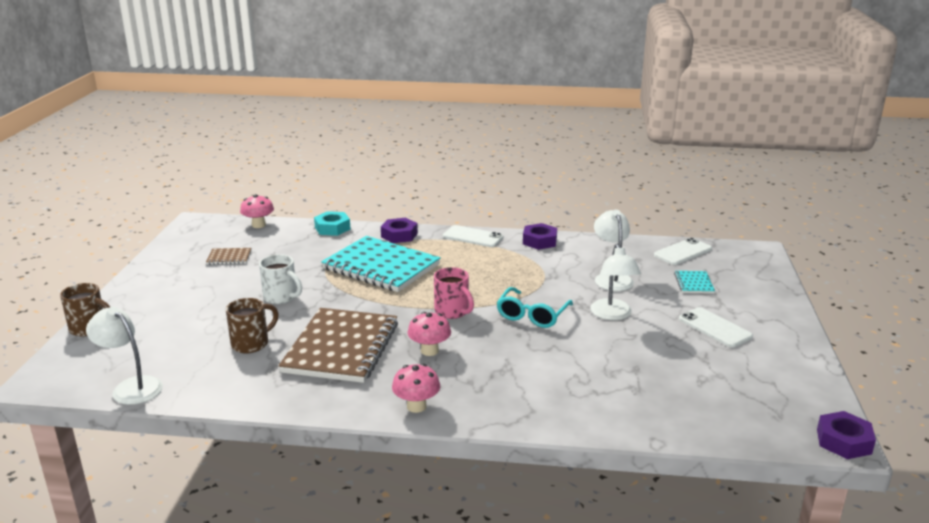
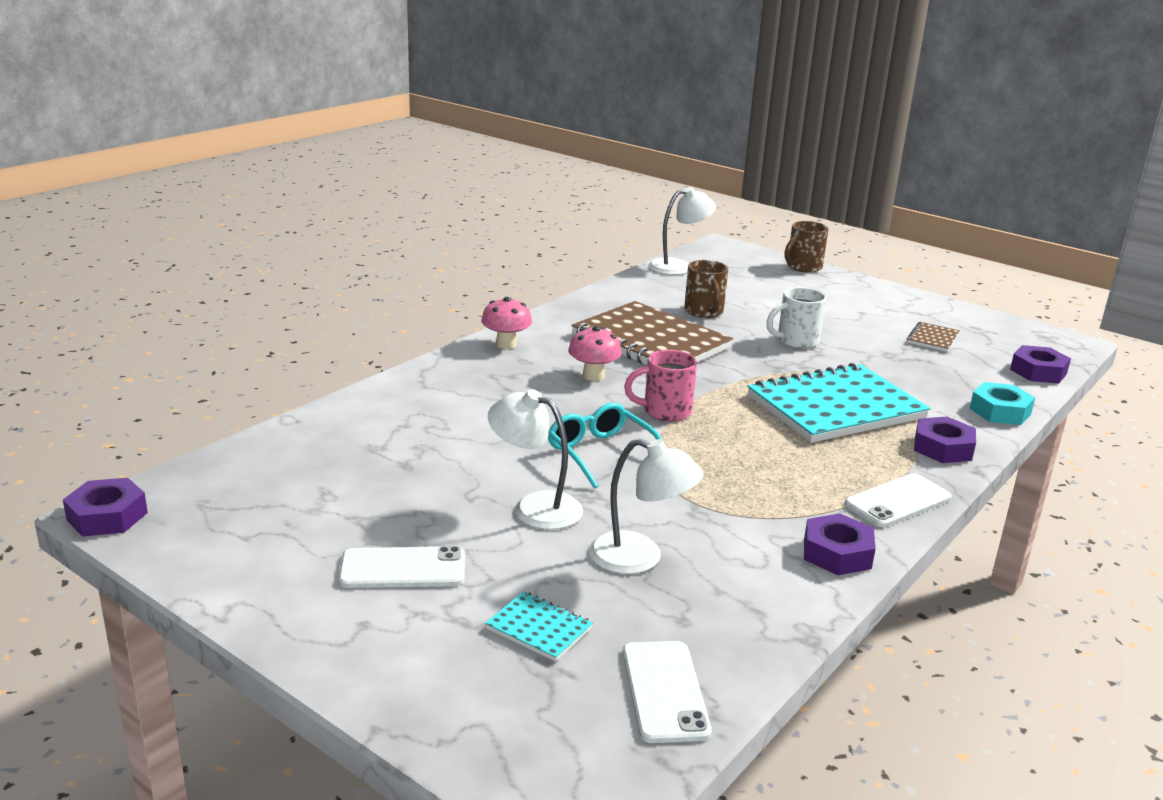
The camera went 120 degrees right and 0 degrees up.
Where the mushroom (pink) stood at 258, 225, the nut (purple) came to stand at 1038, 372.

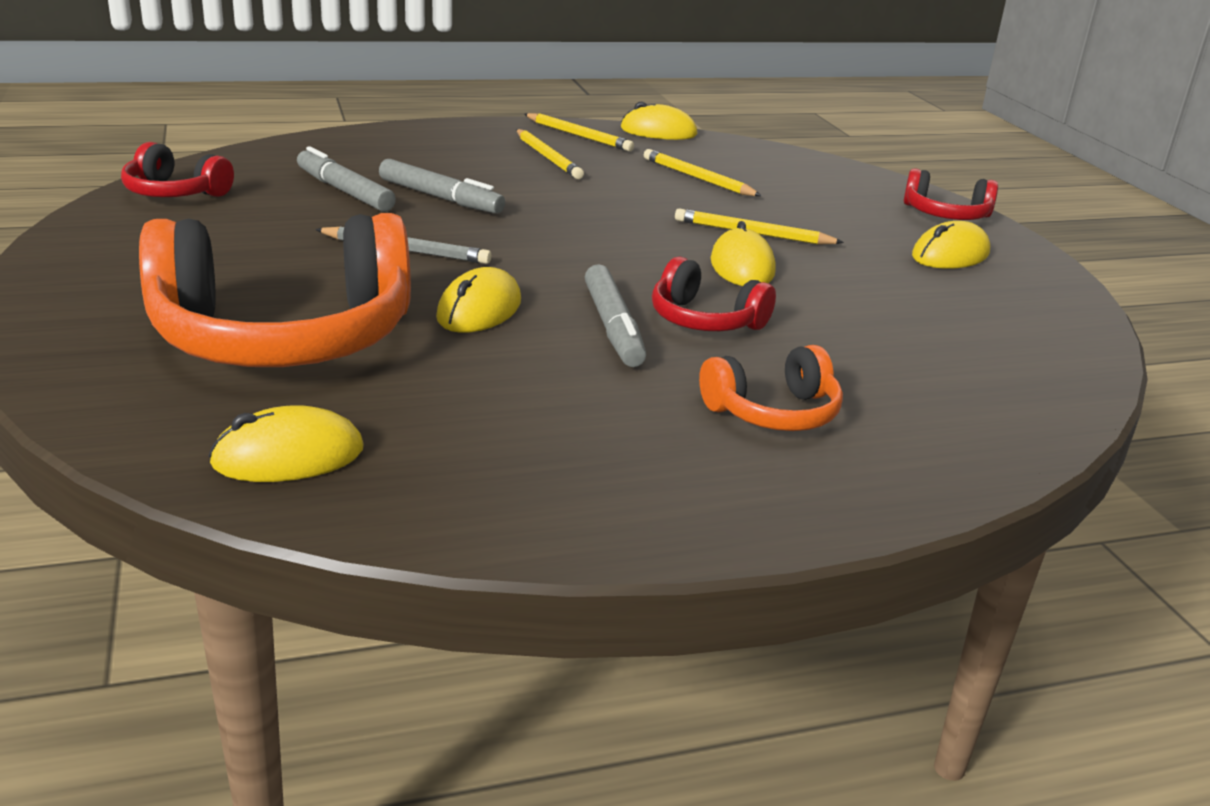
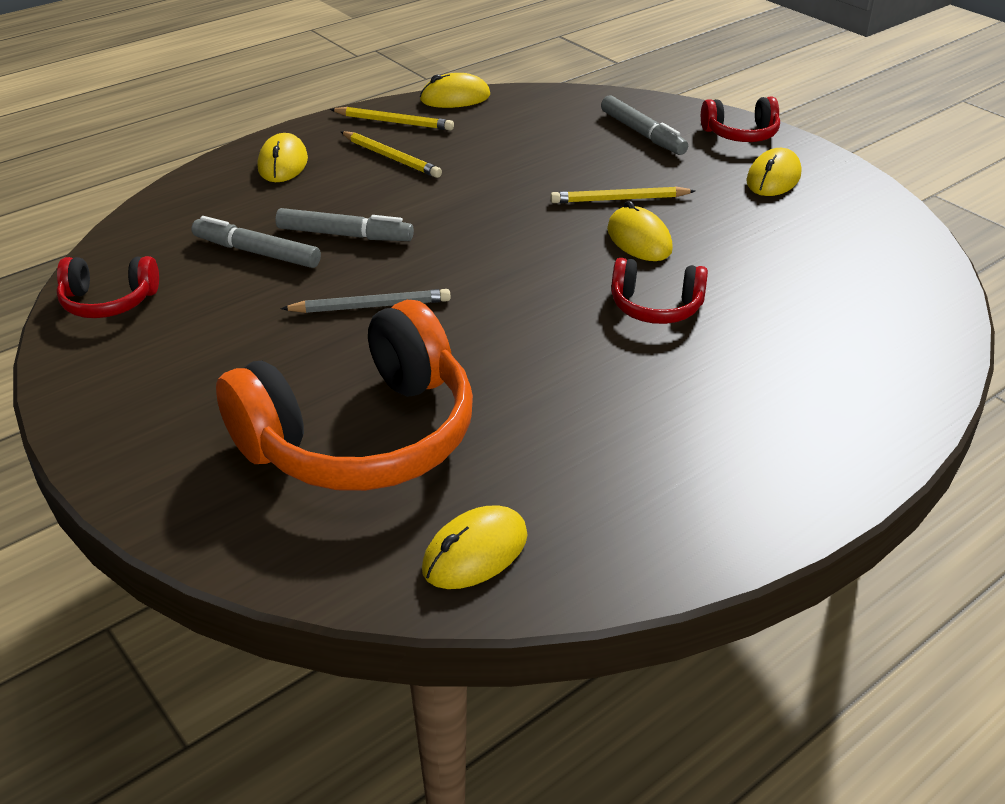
The camera went 20 degrees left and 10 degrees up.
The mouse (yellow) ended up elsewhere, having gone from 479, 310 to 283, 164.
The marker (grey) ended up elsewhere, having gone from 613, 327 to 642, 134.
The second view lost the pencil (yellow) at 697, 178.
The second view lost the headphones (orange) at 773, 412.

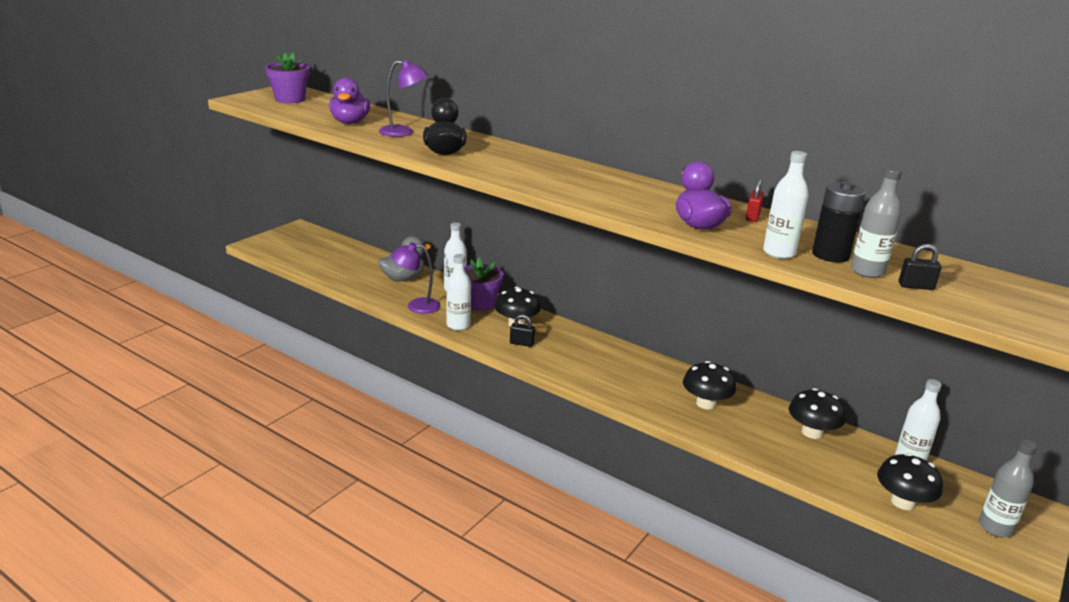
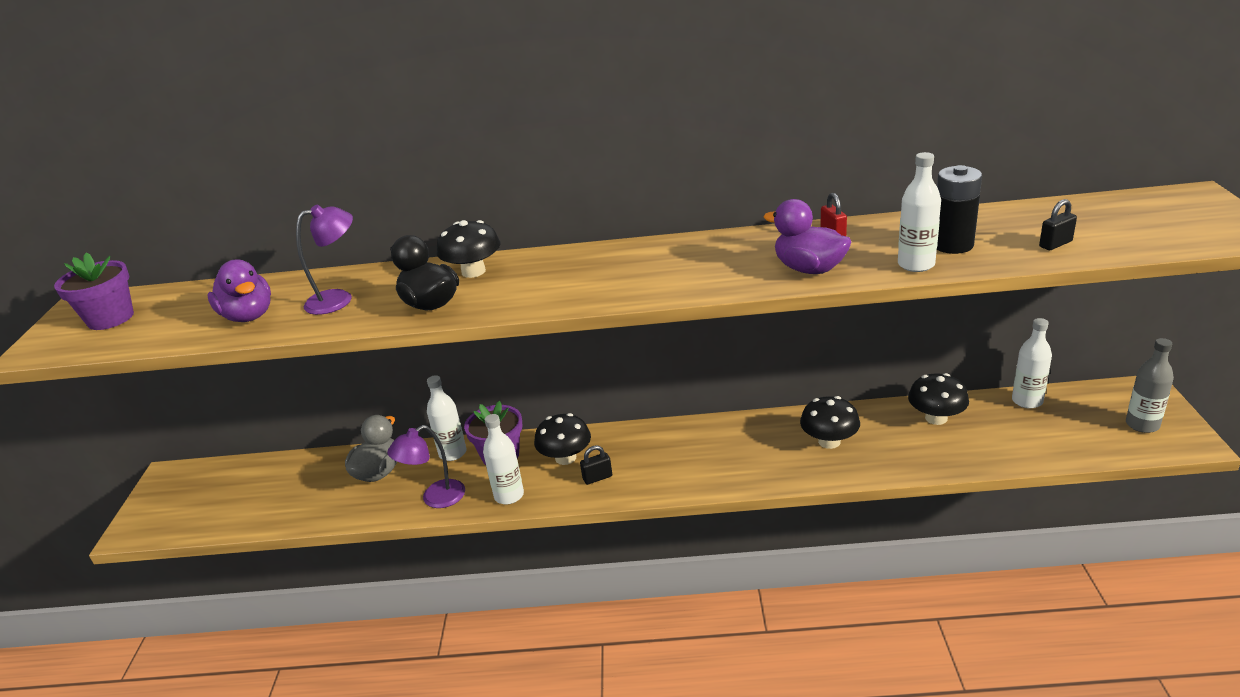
The camera went 30 degrees left and 5 degrees up.
The mushroom (black) ended up elsewhere, having gone from 902, 502 to 473, 271.
The second view lost the bottle (grey) at 867, 272.

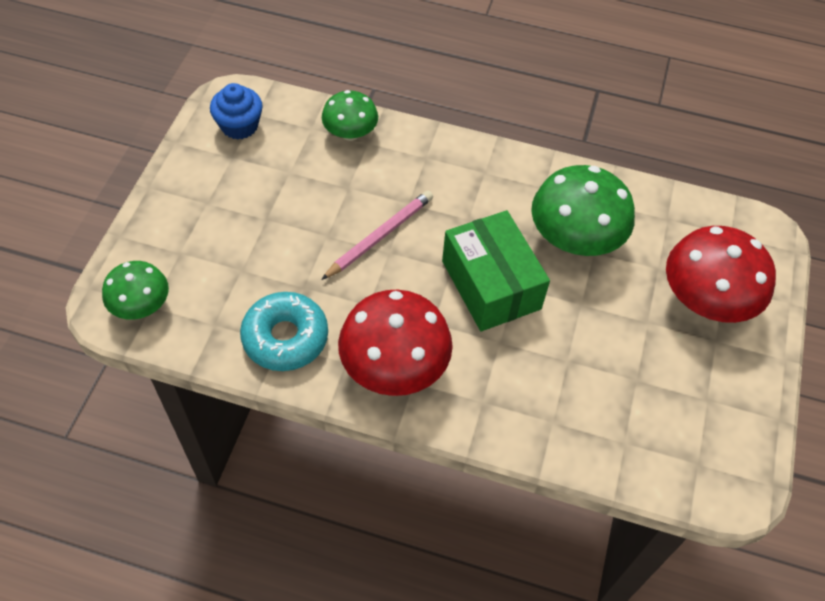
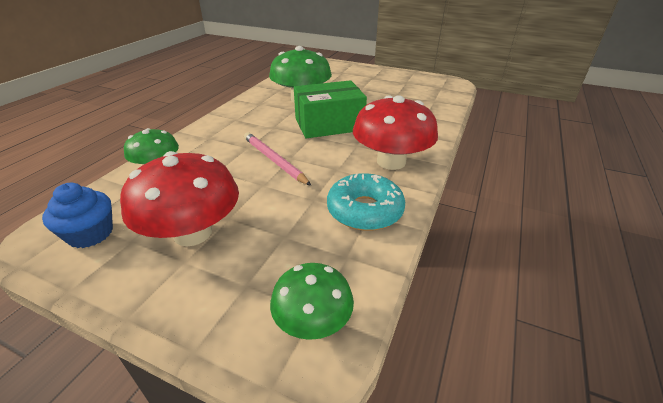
The camera went 80 degrees left and 20 degrees down.
The mushroom (red) ended up elsewhere, having gone from 706, 299 to 192, 233.

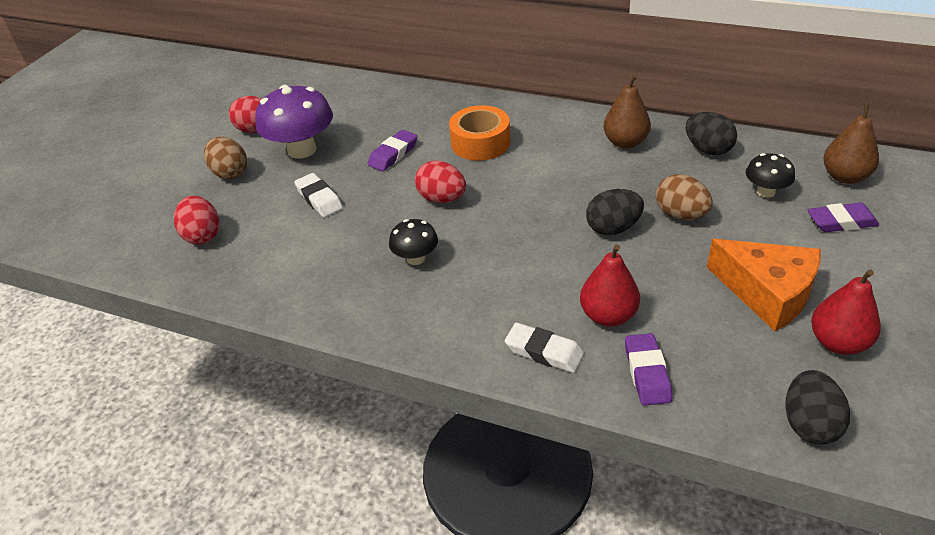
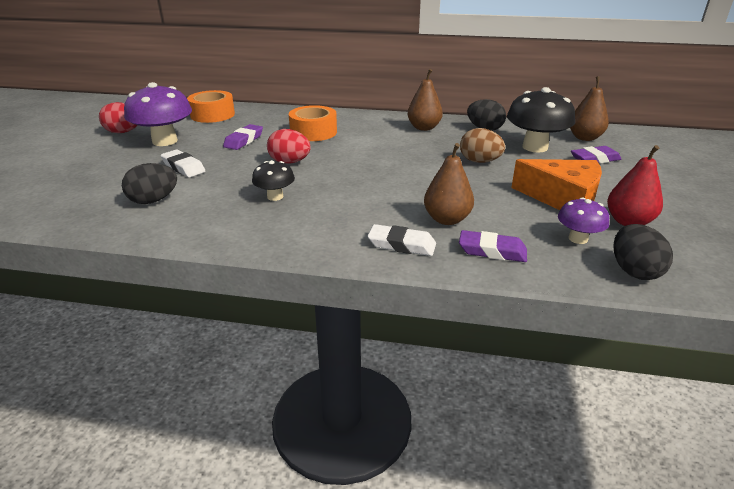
The camera went 15 degrees left and 10 degrees down.
The egg (black) ended up elsewhere, having gone from 613, 228 to 153, 200.
The second view gained the tape (orange) at 212, 115.
What was the pear (red) at 608, 316 turned into the pear (brown) at 447, 219.
The eraser (purple) at 647, 373 ended up facing another way, 60 degrees counterclockwise from before.
The size of the mushroom (black) at 765, 192 changed by a factor of 1.85.
The second view gained the mushroom (purple) at 578, 239.
The second view lost the egg (red) at 202, 235.
The second view lost the egg (brown) at 230, 173.

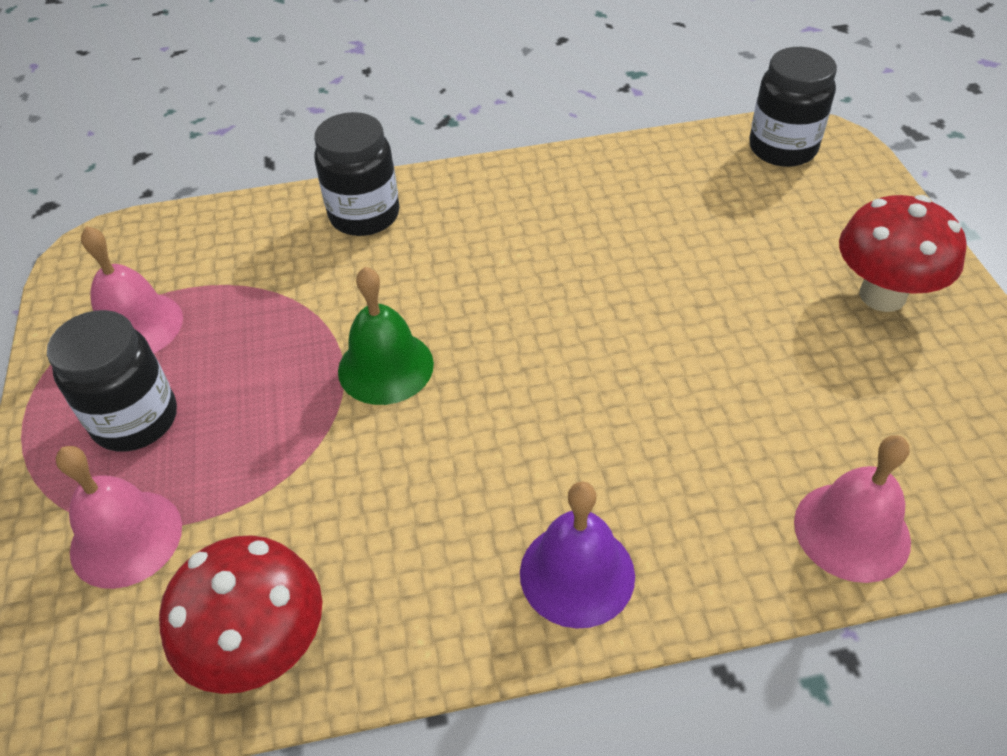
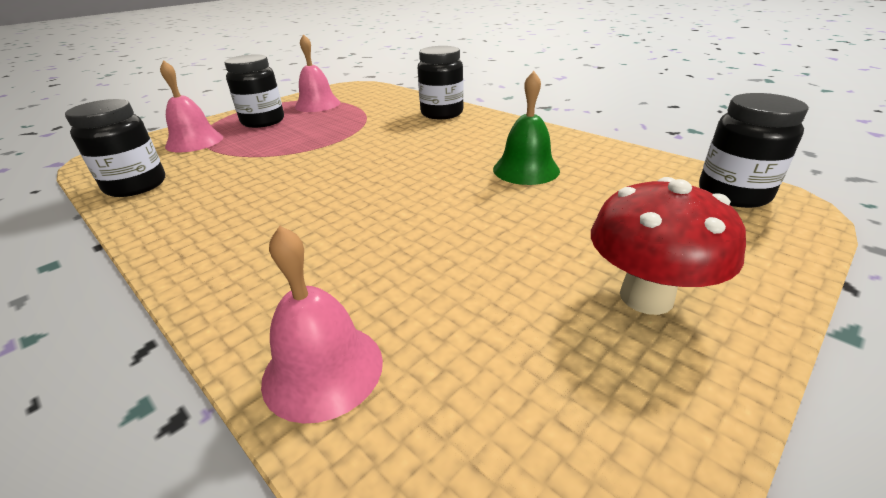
The camera went 55 degrees right and 15 degrees down.
Where the mushroom (red) stood at 262, 648, the jar (black) came to stand at 136, 185.
The bell (green) ended up elsewhere, having gone from 385, 367 to 526, 169.
The second view lost the bell (purple) at 577, 574.

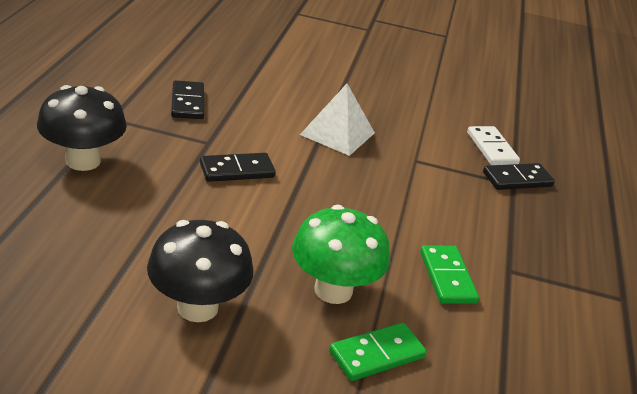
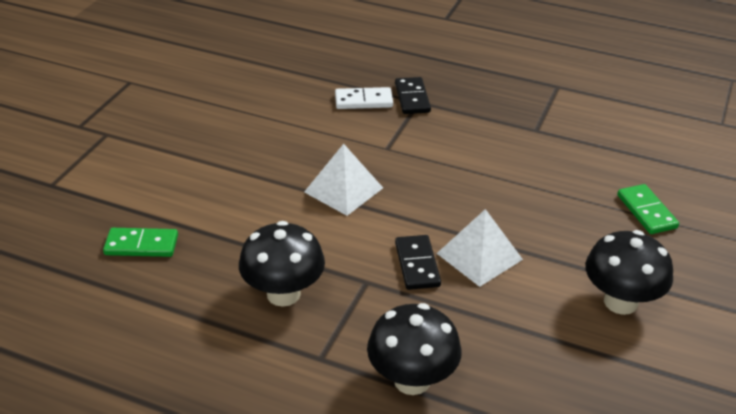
The camera went 75 degrees left and 5 degrees up.
The domino (green) ended up elsewhere, having gone from 447, 277 to 141, 245.
Where the domino (black) stood at 187, 103, the mushroom (black) came to stand at 283, 294.
The second view gained the pyramid (white) at 479, 256.
The second view lost the mushroom (green) at 333, 290.

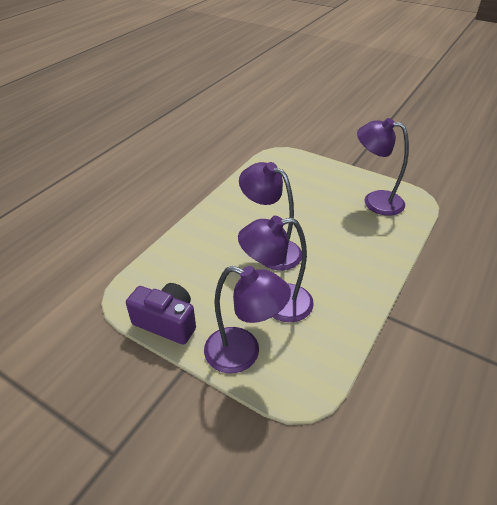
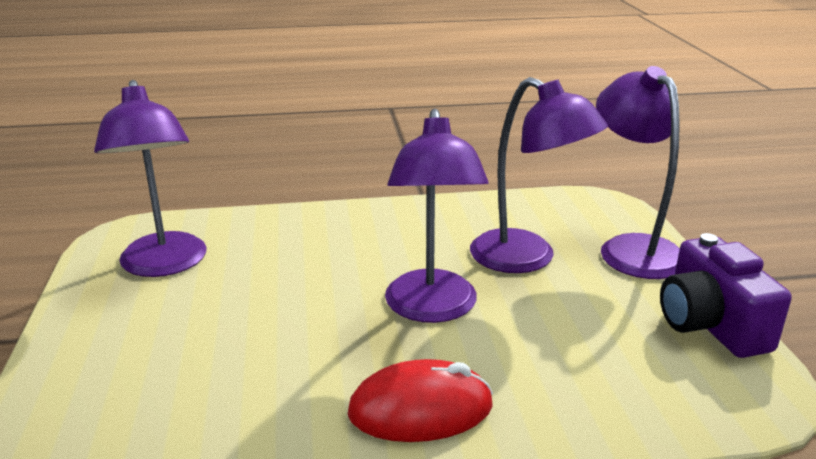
The camera went 130 degrees left and 15 degrees down.
The second view gained the mouse (red) at 420, 409.

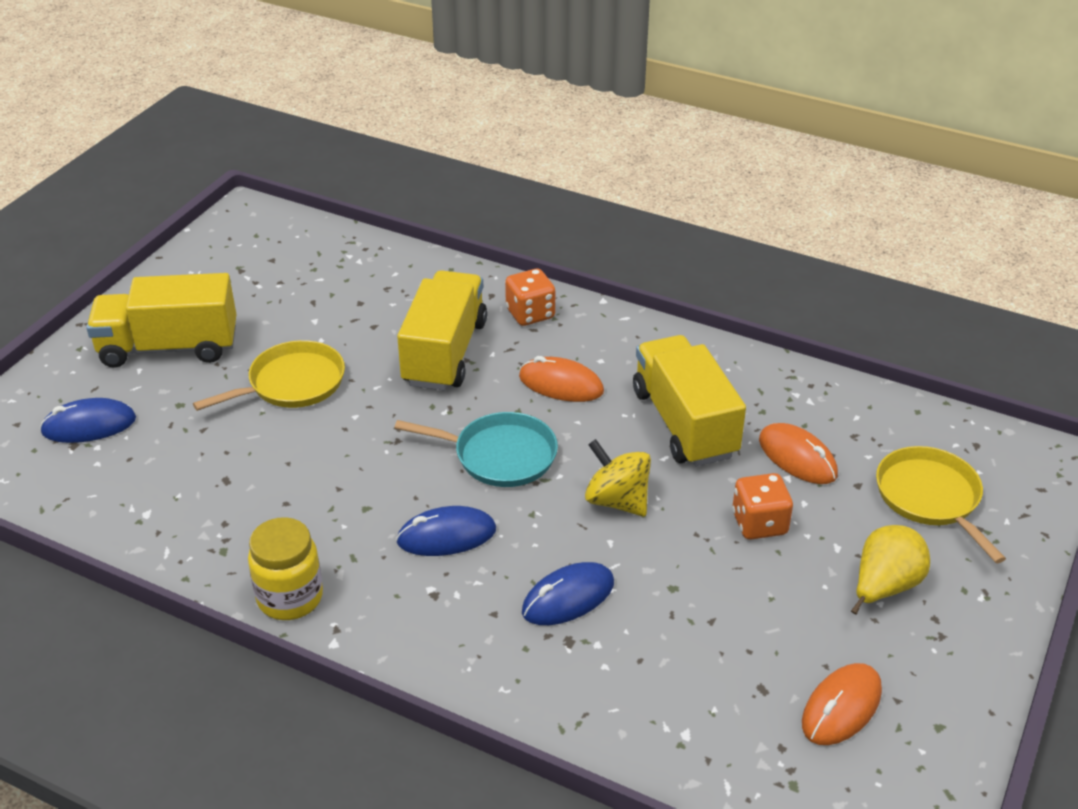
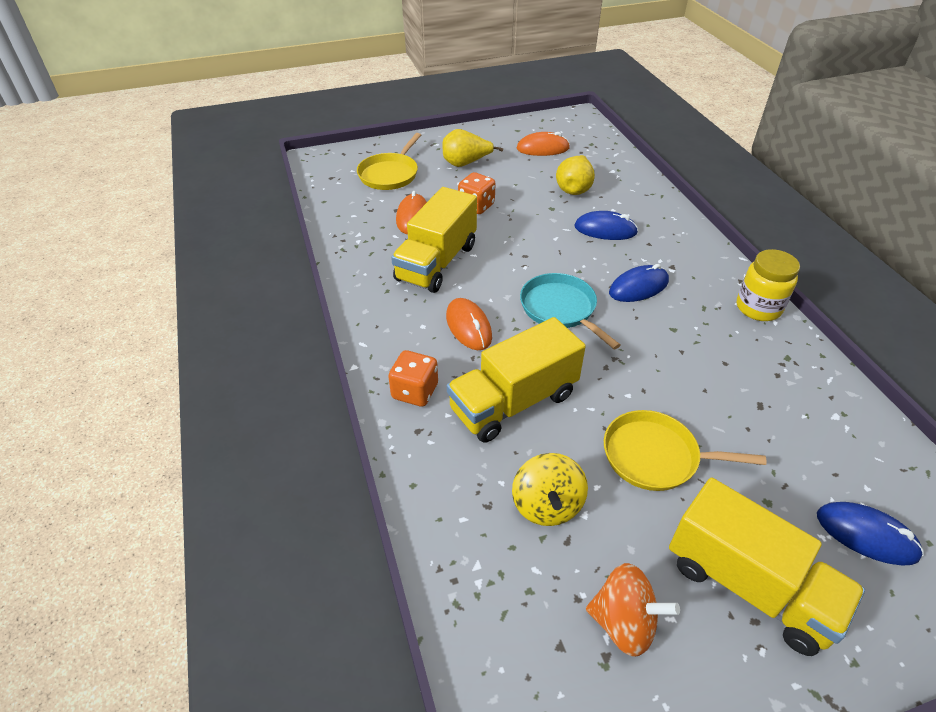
The camera went 135 degrees left and 5 degrees up.
The spinning top (yellow) ended up elsewhere, having gone from 617, 501 to 547, 505.
The second view gained the pear (yellow) at 574, 188.
The second view gained the spinning top (orange) at 623, 622.
The mouse (blue) at 446, 536 ended up facing another way, 60 degrees counterclockwise from before.

